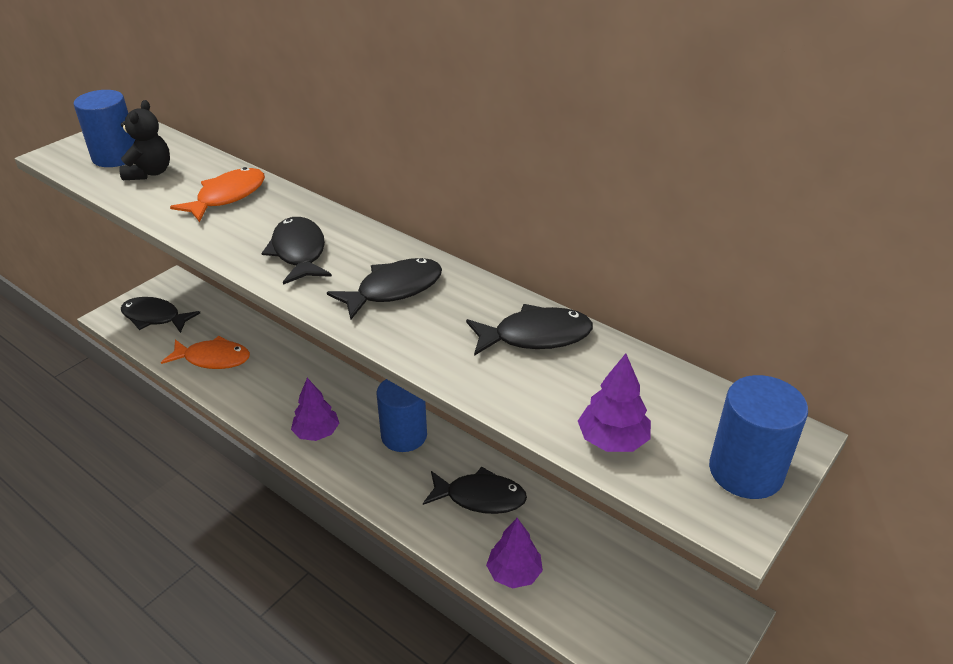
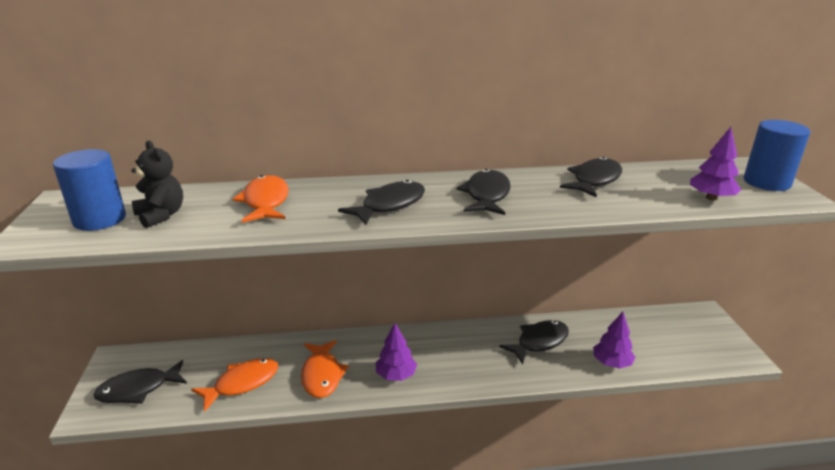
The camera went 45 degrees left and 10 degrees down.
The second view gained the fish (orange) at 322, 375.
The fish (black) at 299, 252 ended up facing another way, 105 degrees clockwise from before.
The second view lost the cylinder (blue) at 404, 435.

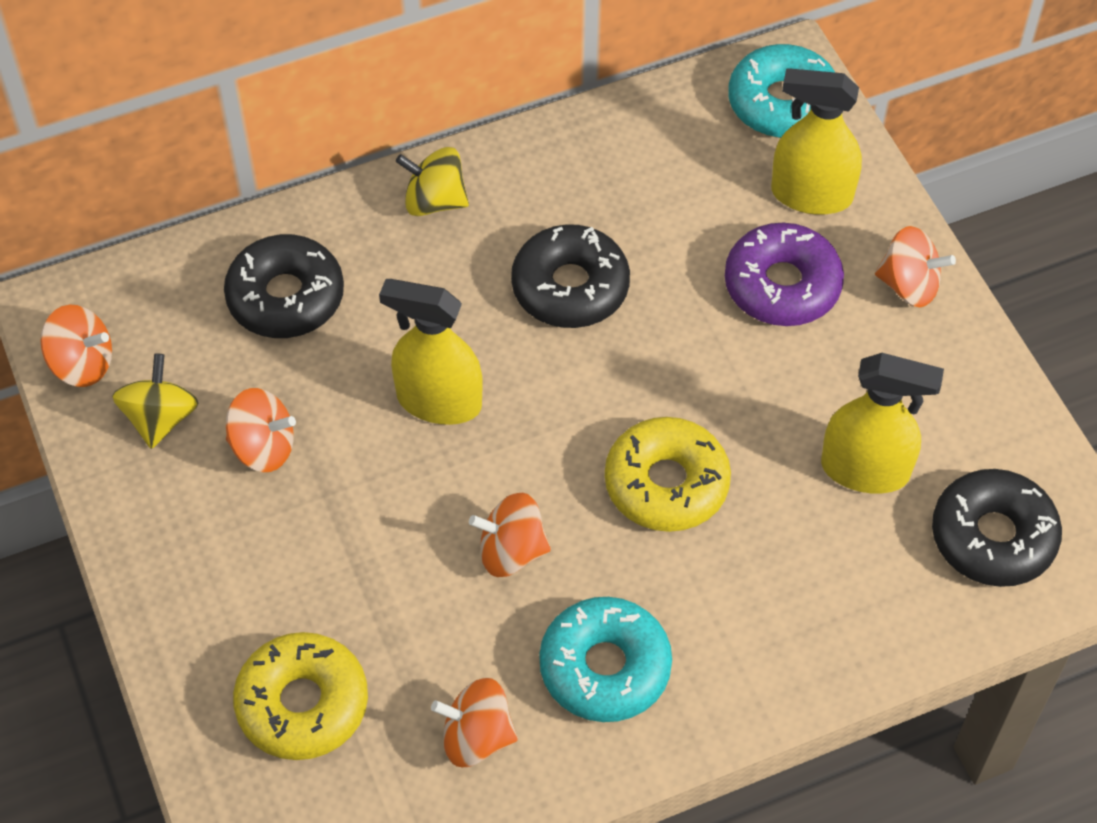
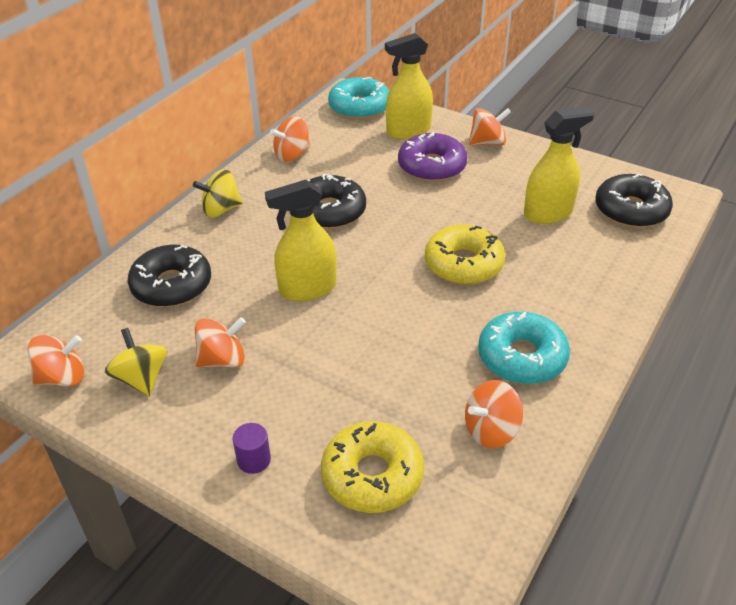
The camera went 35 degrees left and 15 degrees down.
The second view gained the cylinder (purple) at 254, 460.
The spinning top (orange) ended up elsewhere, having gone from 511, 551 to 292, 155.

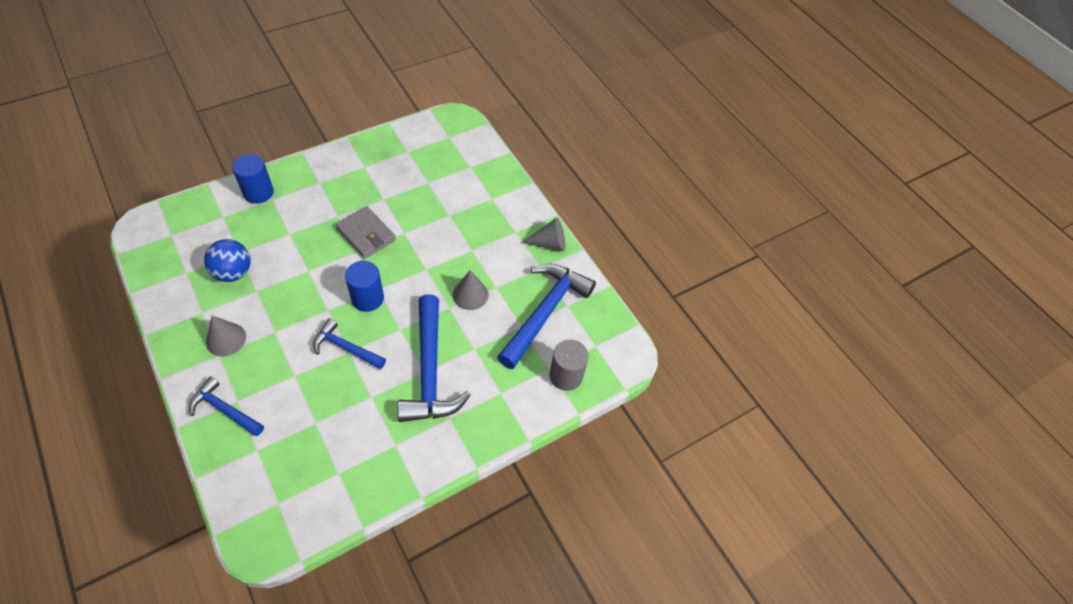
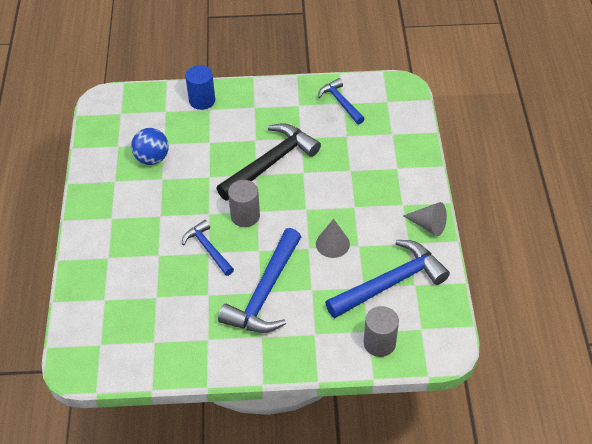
The camera went 35 degrees right and 5 degrees down.
Where the wallet (grey) stood at 366, 234, the hammer (black) came to stand at 270, 163.
What was the cylinder (blue) at 367, 298 turned into the cylinder (grey) at 245, 216.
The hammer (blue) ended up elsewhere, having gone from 225, 409 to 340, 102.
The second view lost the cone (grey) at 226, 339.

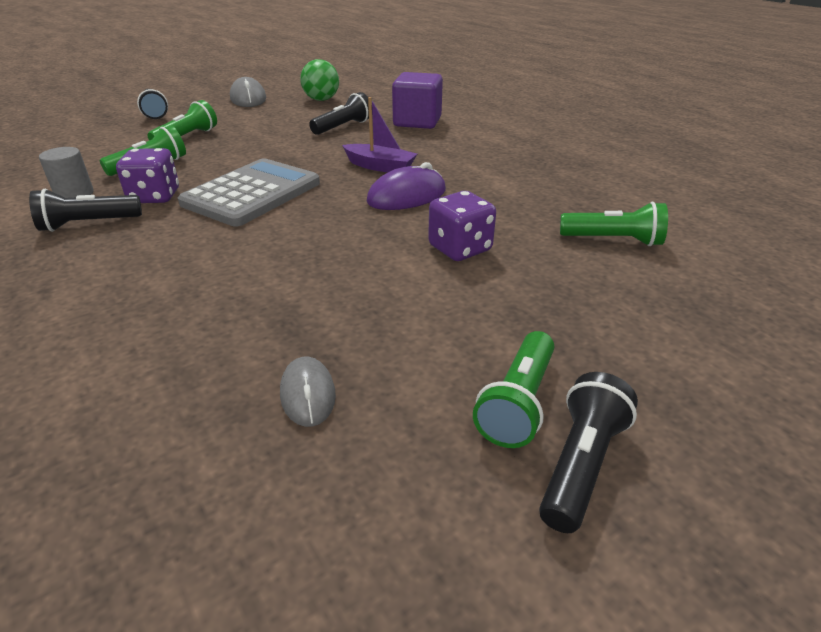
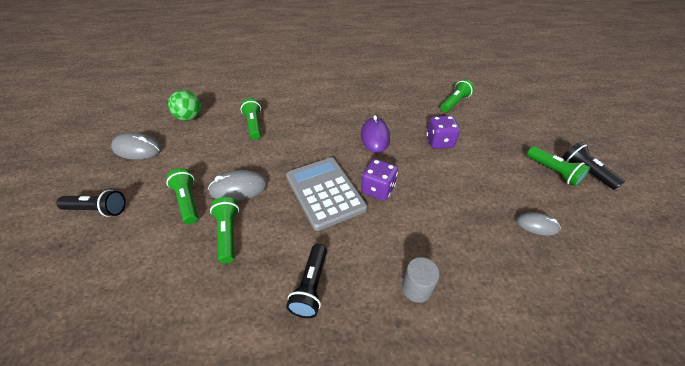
The camera went 60 degrees left and 10 degrees up.
The second view gained the mouse (grey) at 239, 188.
What was the flashlight (black) at 343, 127 turned into the flashlight (green) at 254, 125.
The dice (purple) ended up elsewhere, having gone from 155, 196 to 378, 189.
The cylinder (grey) ended up elsewhere, having gone from 74, 194 to 416, 288.
The second view lost the boat (purple) at 380, 167.
The second view lost the cube (purple) at 417, 122.

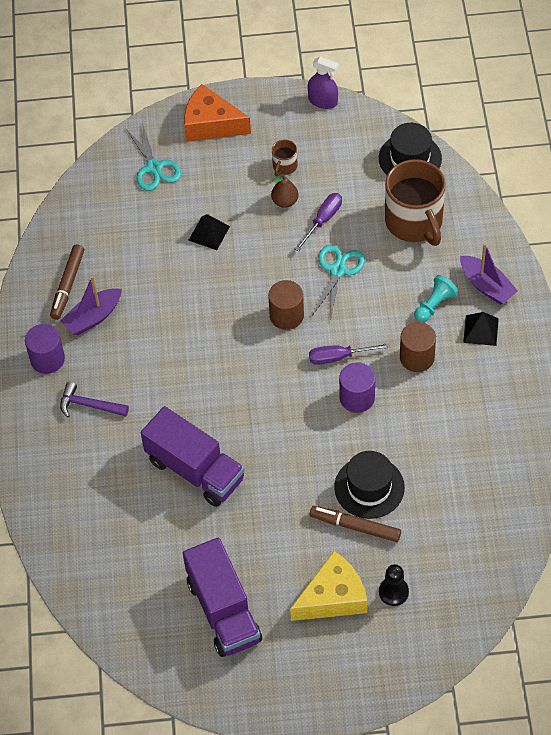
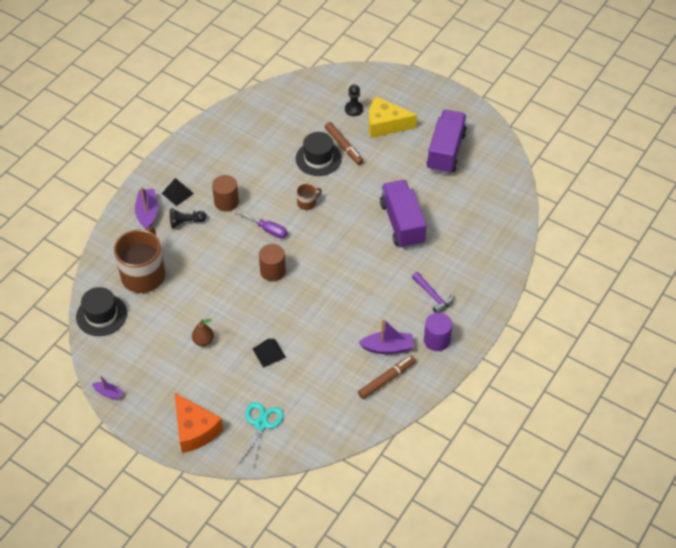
The camera went 145 degrees left and 5 degrees down.
Where the spray bottle (purple) stood at 323, 101, the boat (purple) came to stand at 108, 393.
What was the pawn (turquoise) at 434, 305 turned into the pawn (black) at 186, 222.
The mug (brown) ended up elsewhere, having gone from 284, 166 to 307, 203.
The second view lost the screwdriver (purple) at 323, 220.
The second view lost the scissors (turquoise) at 337, 270.
The second view lost the cylinder (purple) at 357, 398.

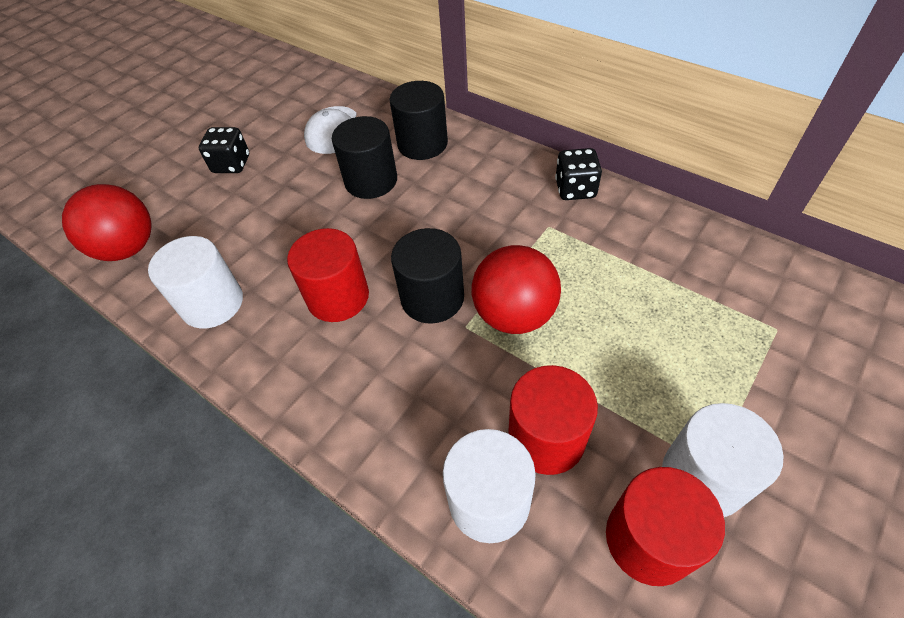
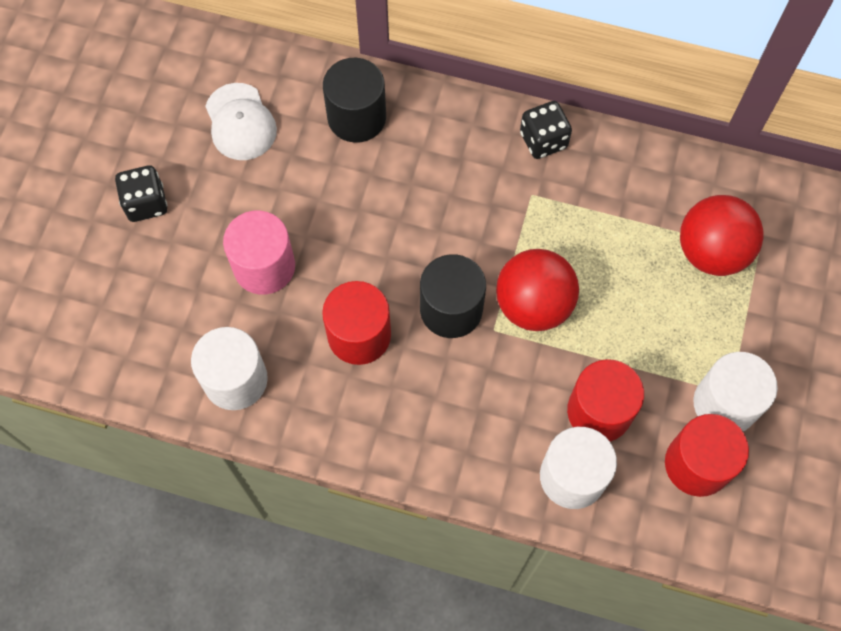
The camera went 25 degrees left and 15 degrees up.
The second view gained the cylinder (pink) at 264, 266.
The ball (red) ended up elsewhere, having gone from 128, 248 to 711, 251.
The second view lost the cylinder (black) at 371, 181.

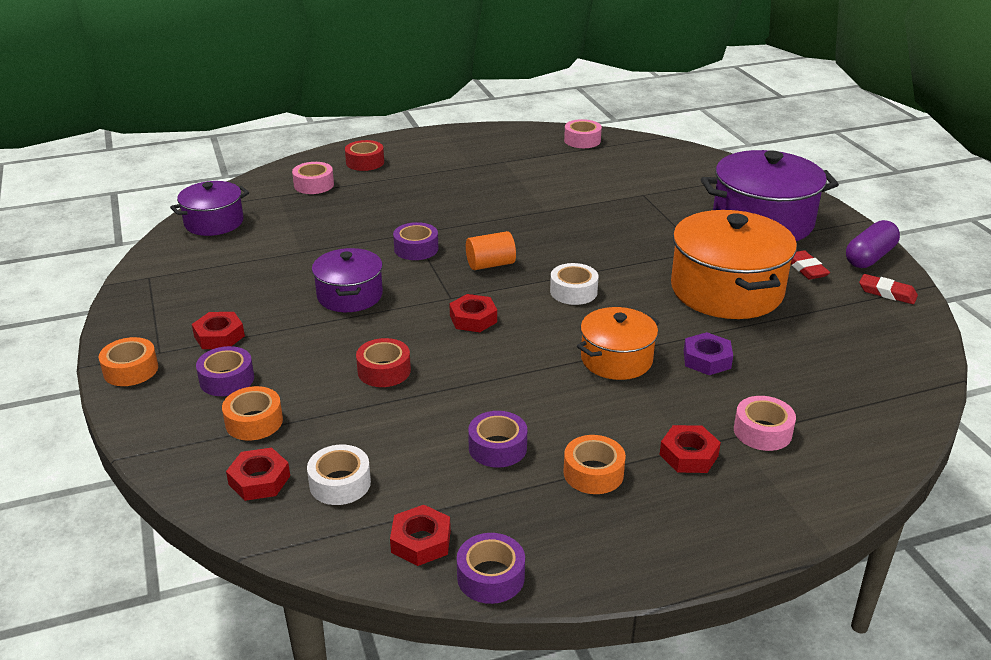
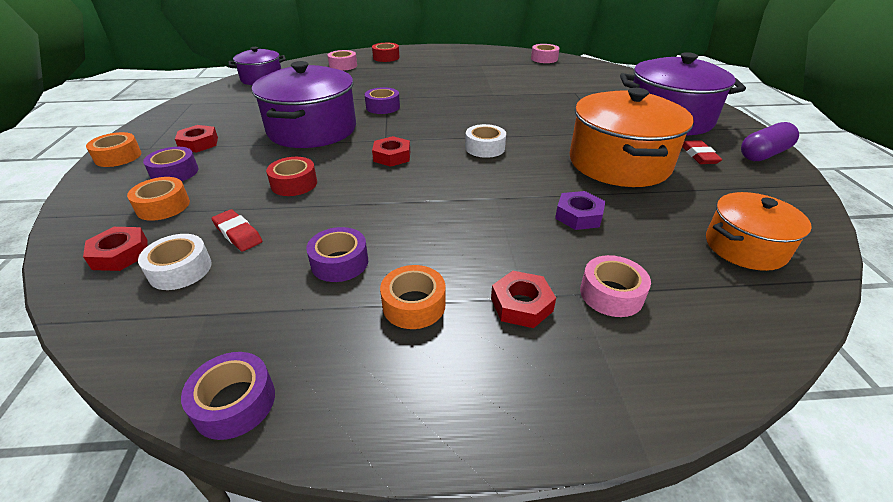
The camera went 15 degrees right and 5 degrees up.
The eraser (red) ended up elsewhere, having gone from 887, 293 to 238, 234.
The size of the pot (purple) at 349, 295 changed by a factor of 1.72.
The pot (orange) ended up elsewhere, having gone from 616, 359 to 745, 247.
The second view lost the nut (red) at 421, 541.
The second view lost the cylinder (orange) at 490, 264.

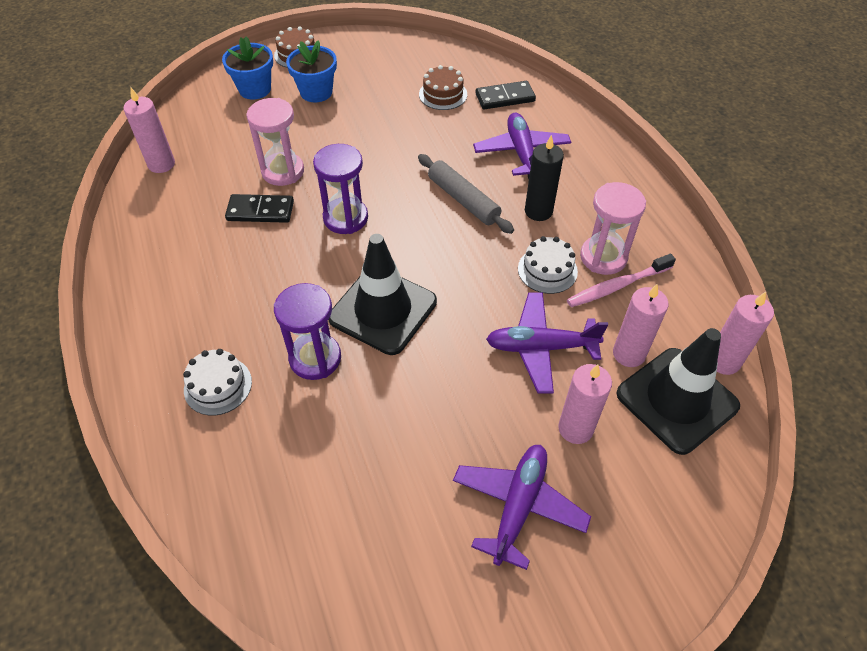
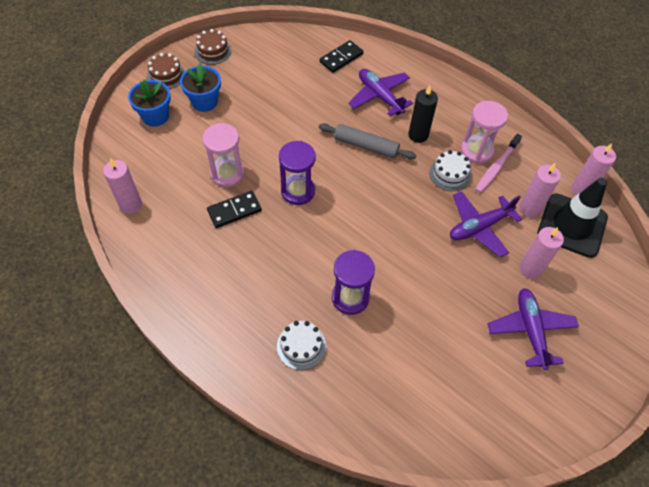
The camera went 30 degrees left and 5 degrees up.
The cake (brown) ended up elsewhere, having gone from 443, 94 to 213, 51.
The second view lost the traffic cone (black) at 383, 310.

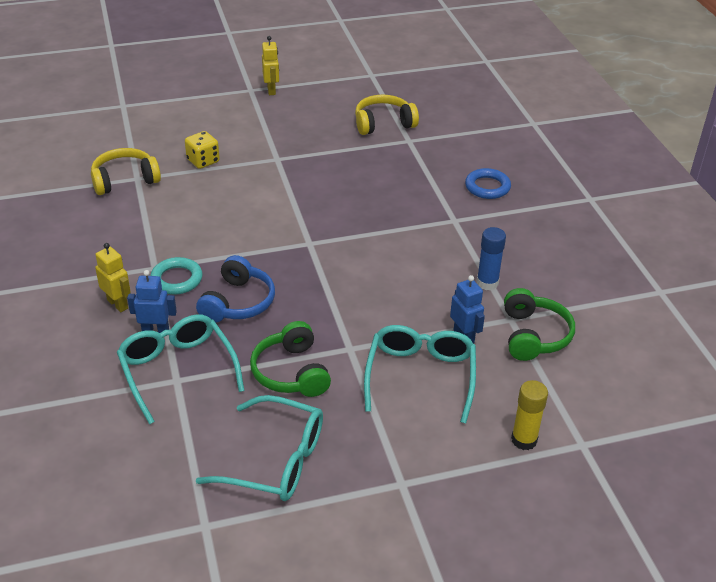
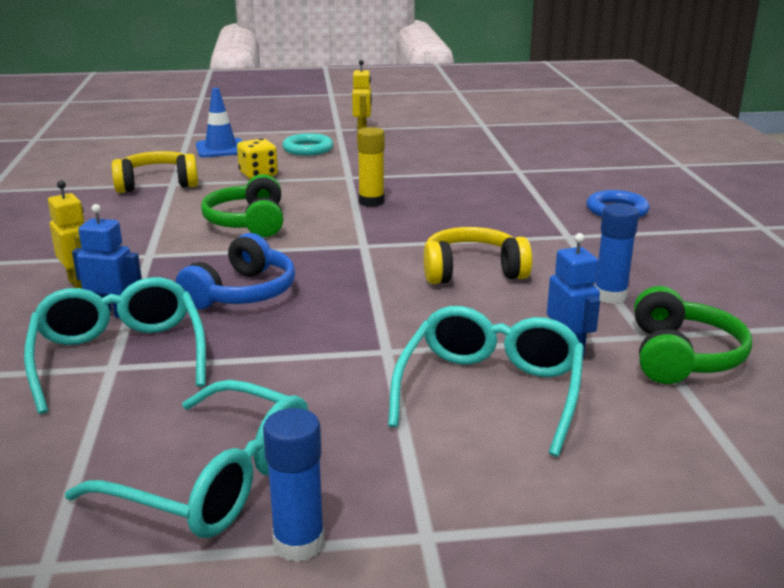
The camera went 10 degrees right and 15 degrees down.
The second view gained the traffic cone (blue) at 221, 149.
The headphones (green) ended up elsewhere, having gone from 291, 372 to 248, 222.
The second view gained the glue stick (blue) at 299, 543.
The ring (turquoise) ended up elsewhere, having gone from 176, 279 to 308, 149.
The glue stick (yellow) ended up elsewhere, having gone from 524, 440 to 371, 202.
The headphones (yellow) ended up elsewhere, having gone from 383, 123 to 472, 271.

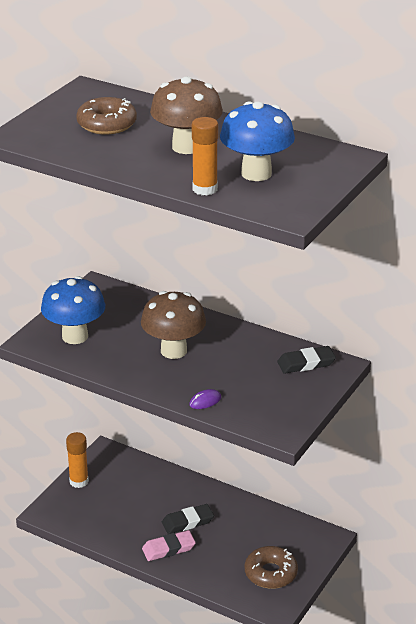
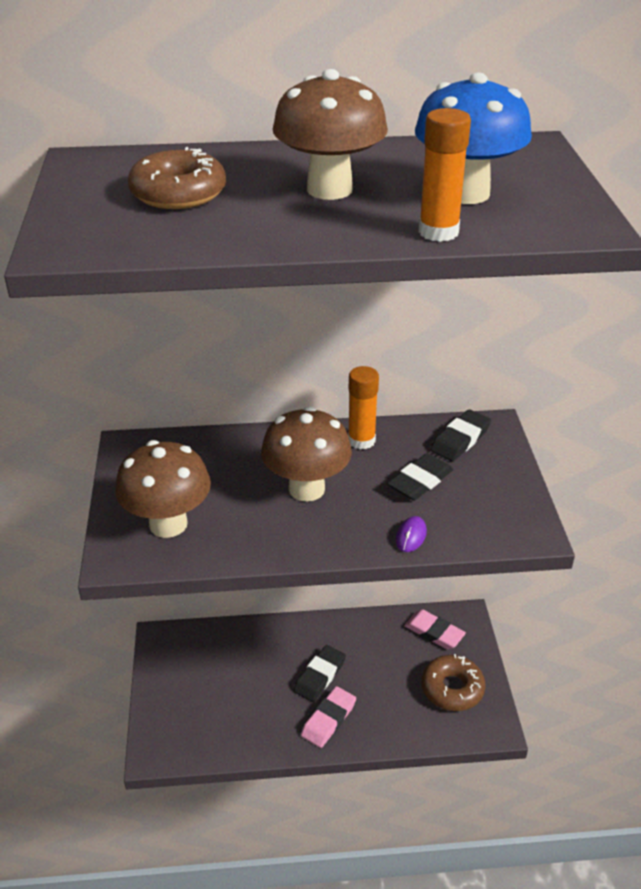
The camera went 35 degrees left and 5 degrees up.
What was the mushroom (blue) at 75, 336 turned into the mushroom (brown) at 168, 524.
The glue stick (orange) ended up elsewhere, having gone from 79, 481 to 361, 440.
The second view gained the eraser (black) at 420, 481.
The second view gained the eraser (pink) at 434, 632.

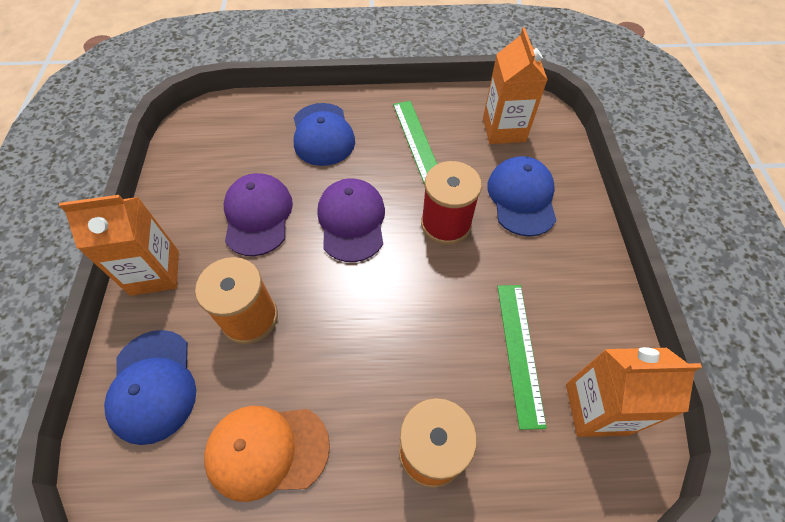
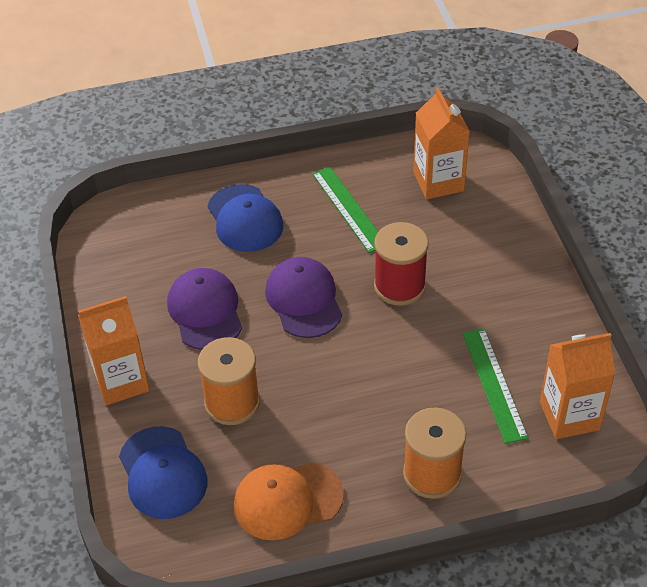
The camera went 10 degrees left and 10 degrees down.
The second view lost the cap (blue) at 521, 198.

